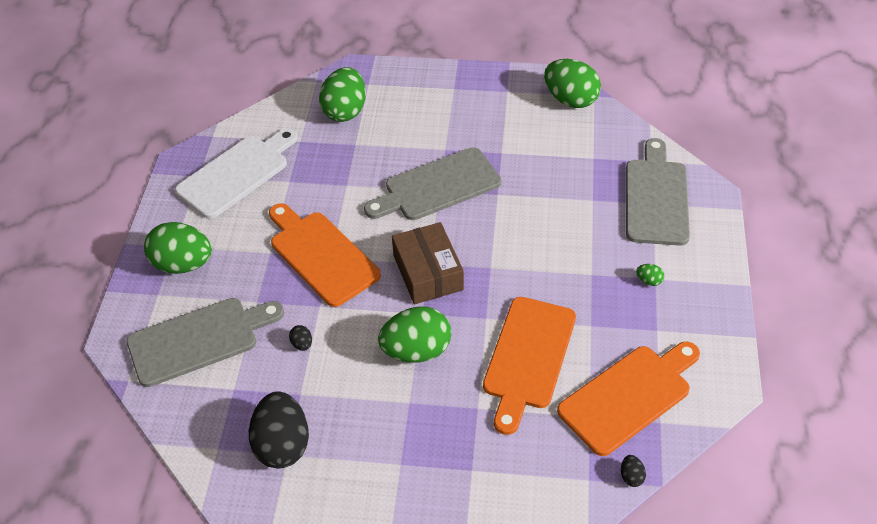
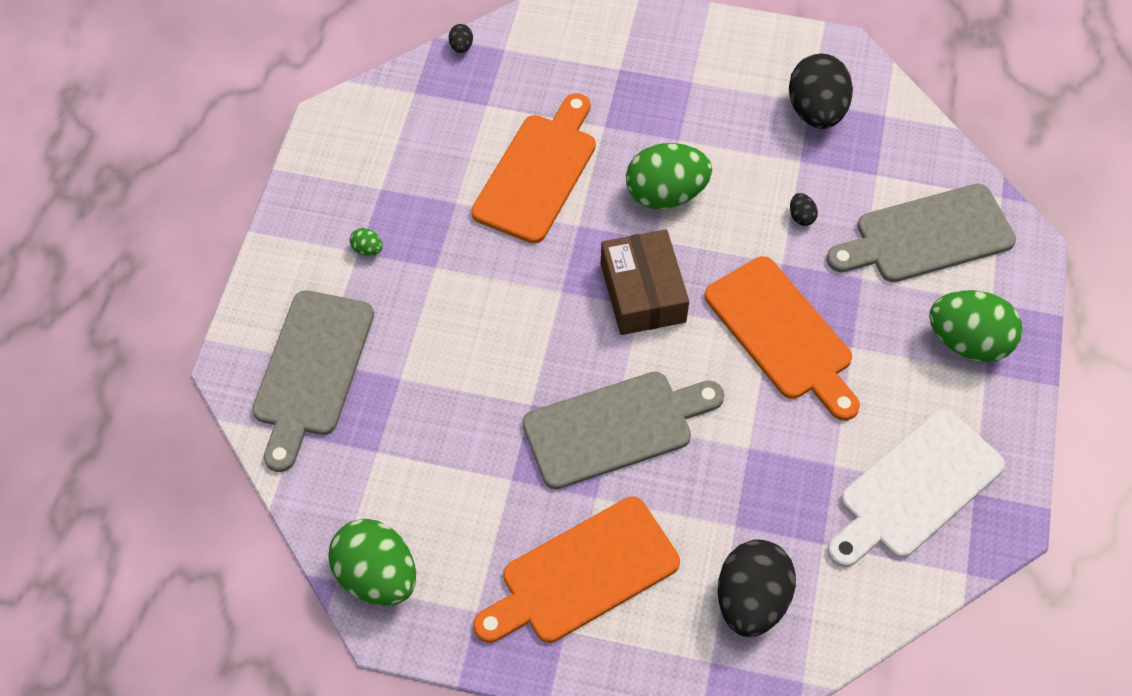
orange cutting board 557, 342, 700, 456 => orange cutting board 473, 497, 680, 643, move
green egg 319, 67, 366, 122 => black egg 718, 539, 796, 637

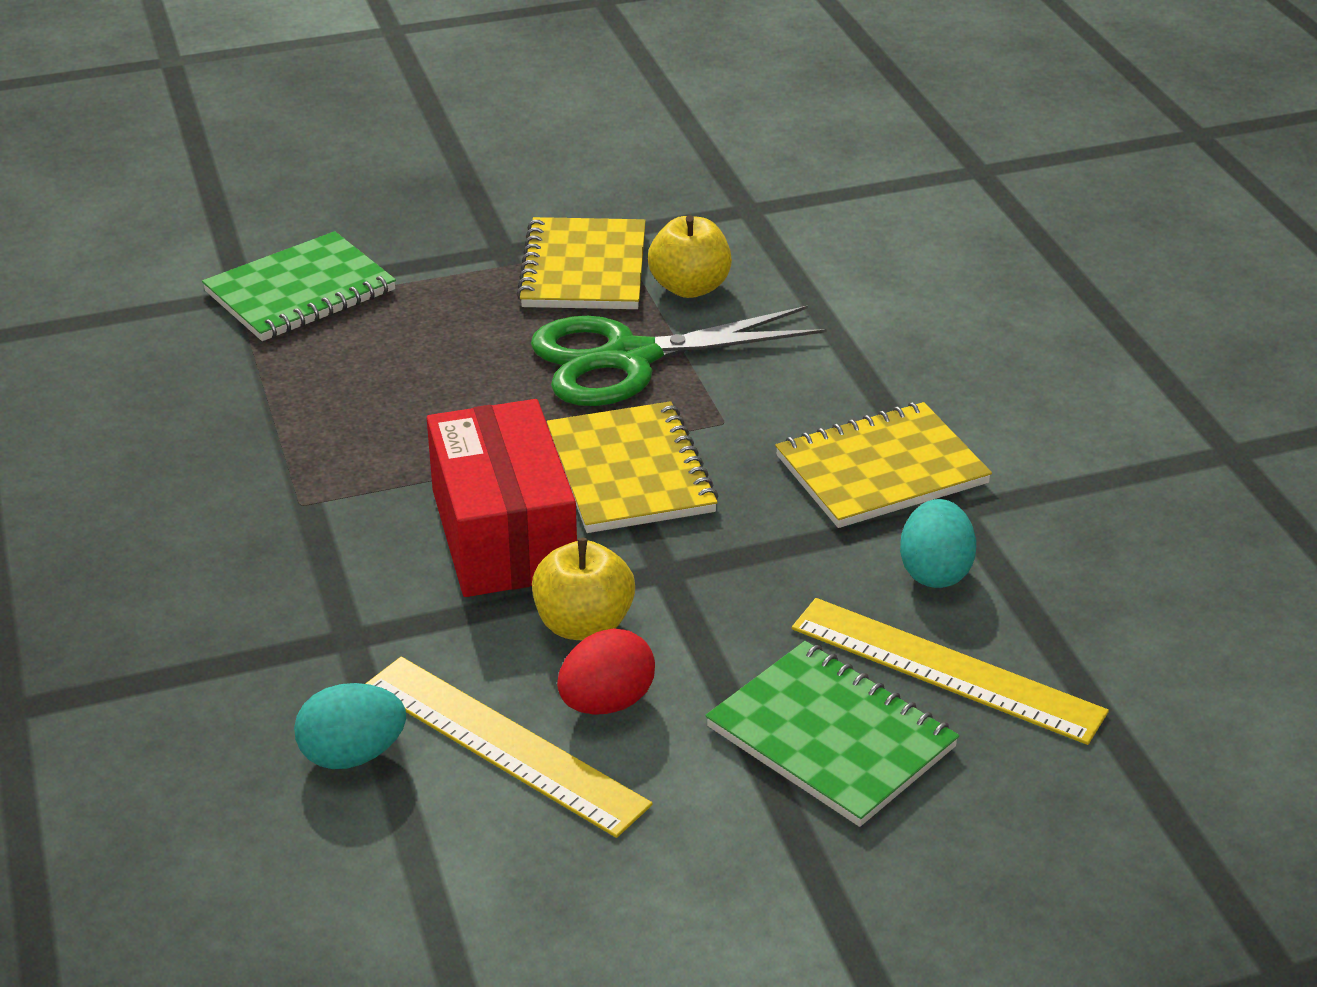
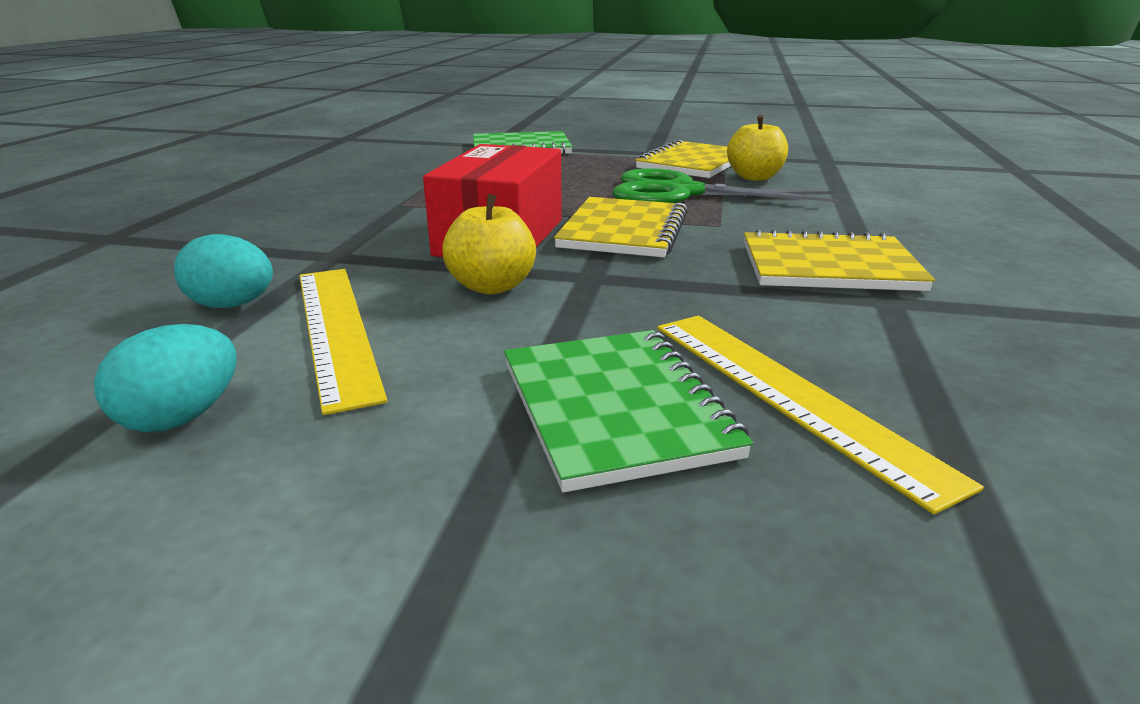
red egg 557, 628, 655, 715 => nothing
turquoise egg 900, 499, 976, 588 => turquoise egg 94, 324, 237, 432, move

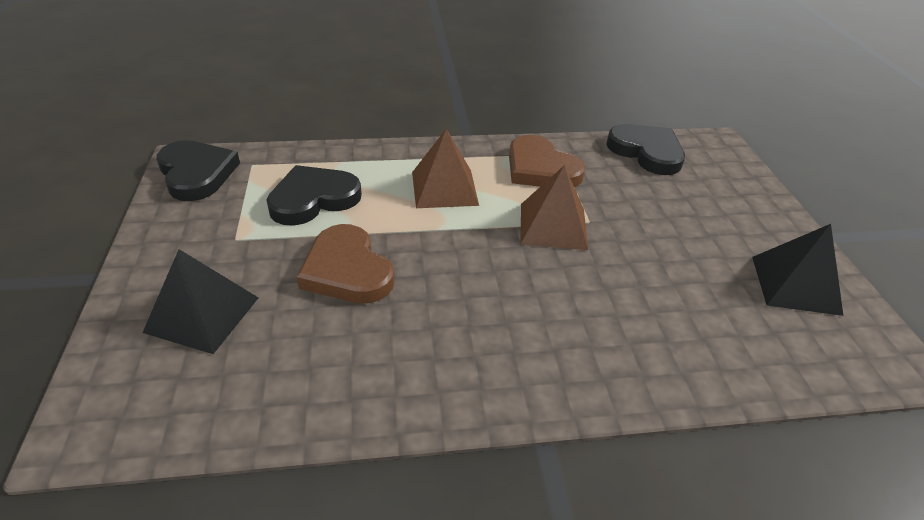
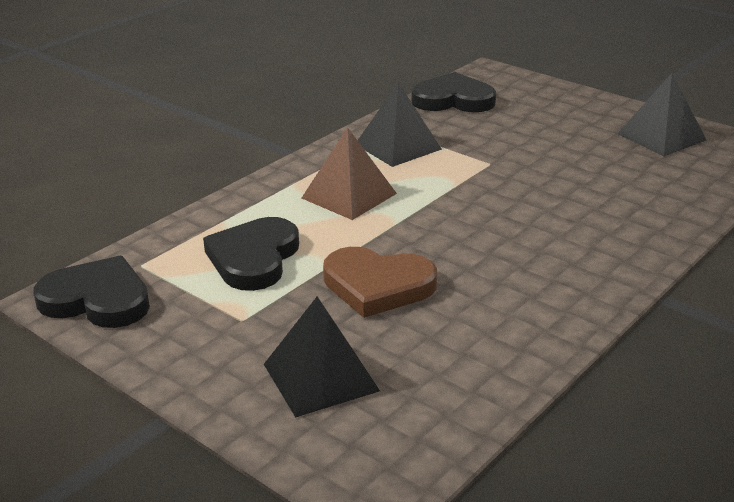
brown pyramid 520, 165, 588, 250 => nothing
brown heart 509, 135, 585, 187 => black pyramid 357, 82, 442, 167

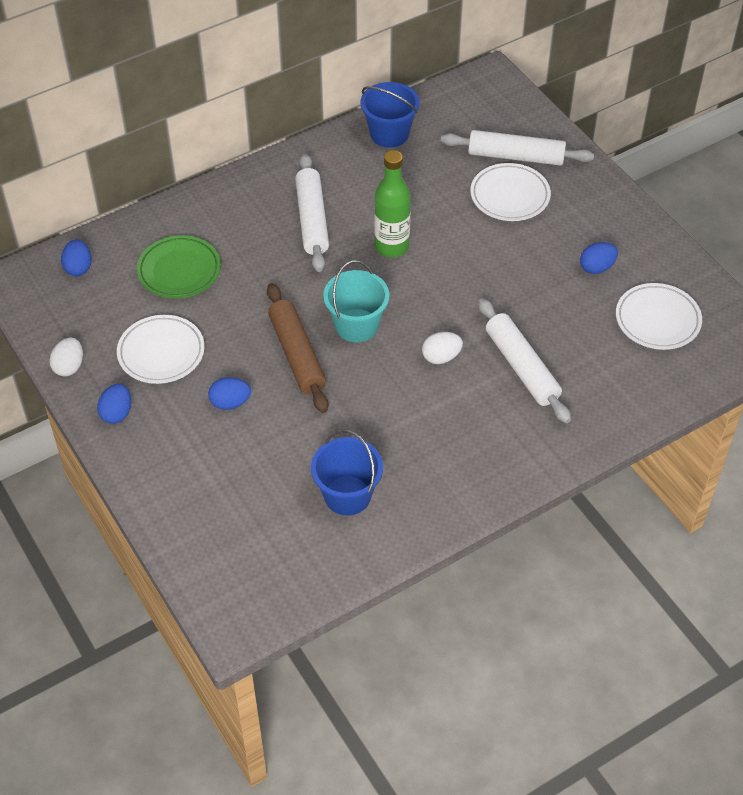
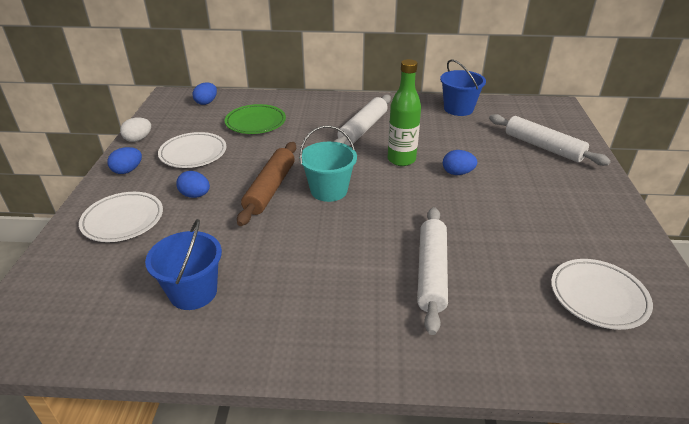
white egg 422, 332, 463, 364 => nothing
white plate 470, 163, 551, 221 => white plate 79, 192, 163, 242, move
blue egg 580, 242, 618, 274 => blue egg 443, 150, 477, 175, move

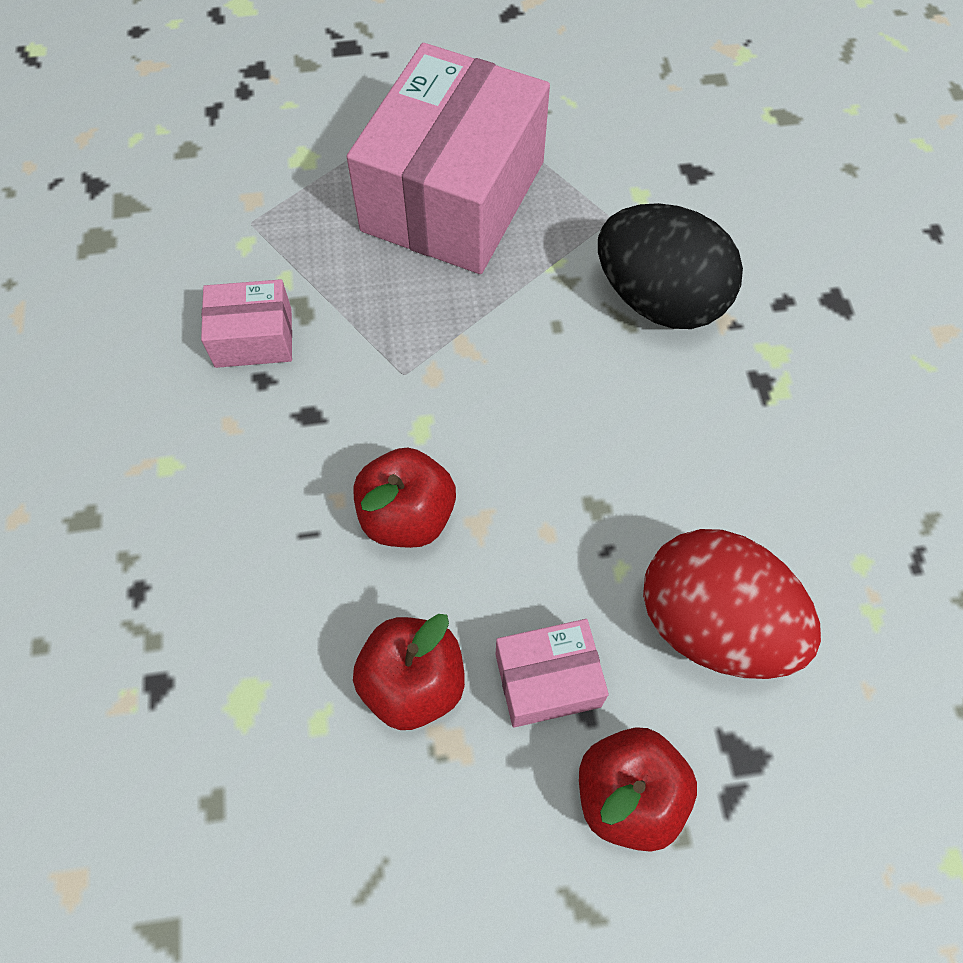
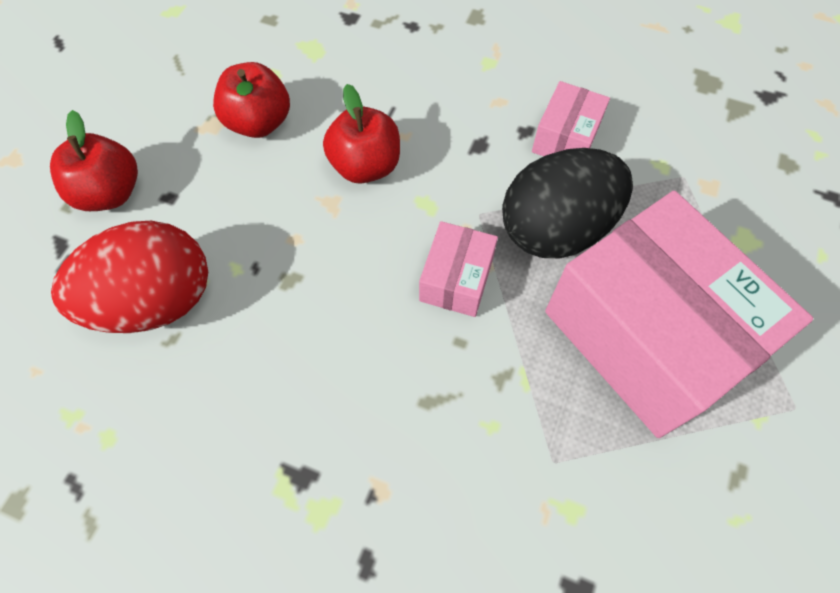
pink box 496, 619, 609, 728 => pink box 419, 221, 498, 317, move
black egg 598, 203, 743, 329 => black egg 502, 148, 633, 258, move

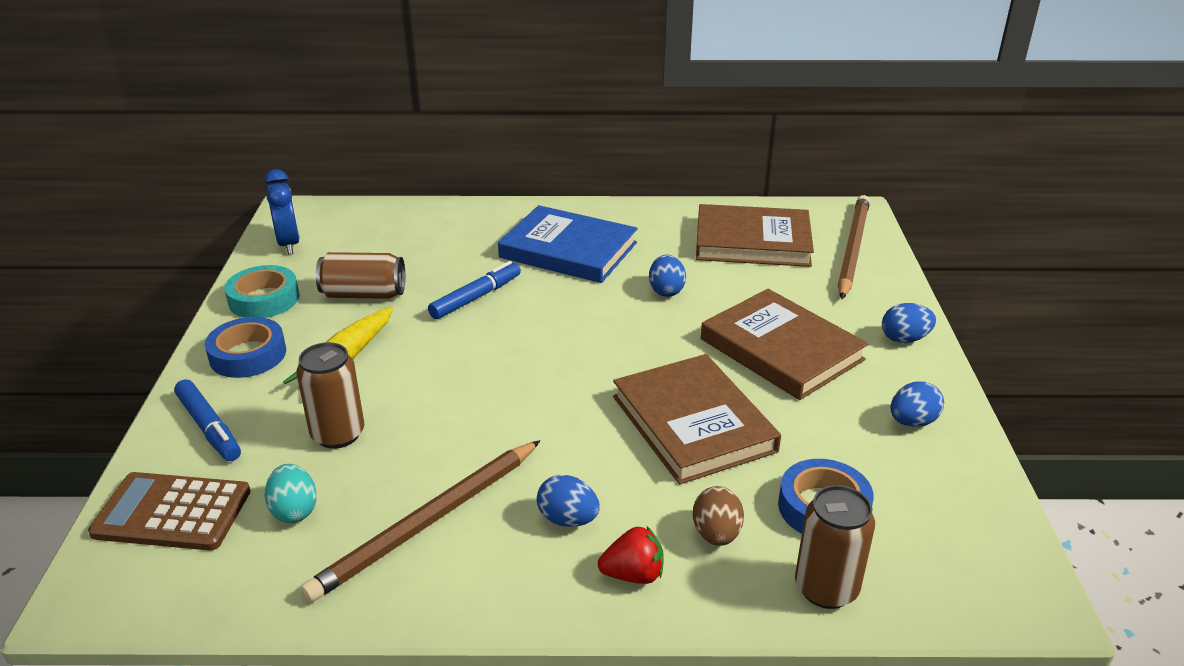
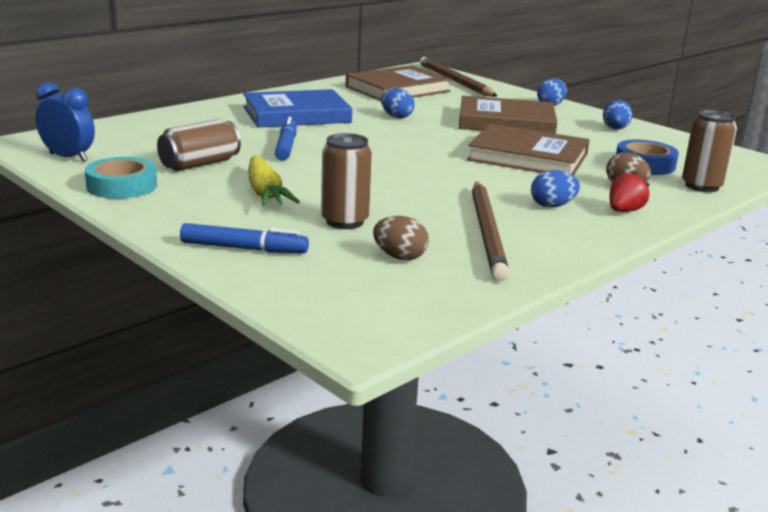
brown calculator 88, 472, 251, 551 => nothing
blue tape 205, 317, 286, 378 => nothing
turquoise egg 265, 464, 317, 523 => brown egg 373, 216, 429, 260

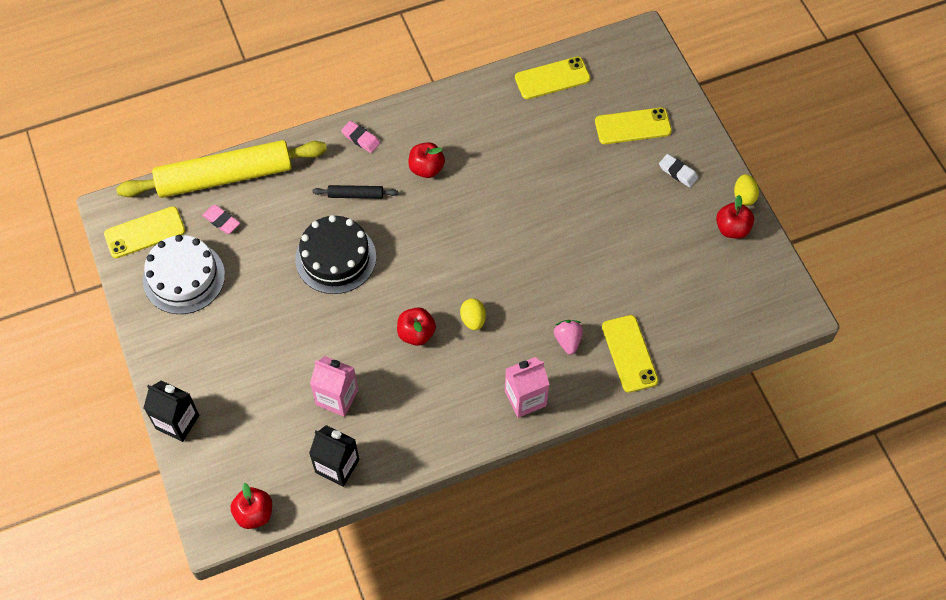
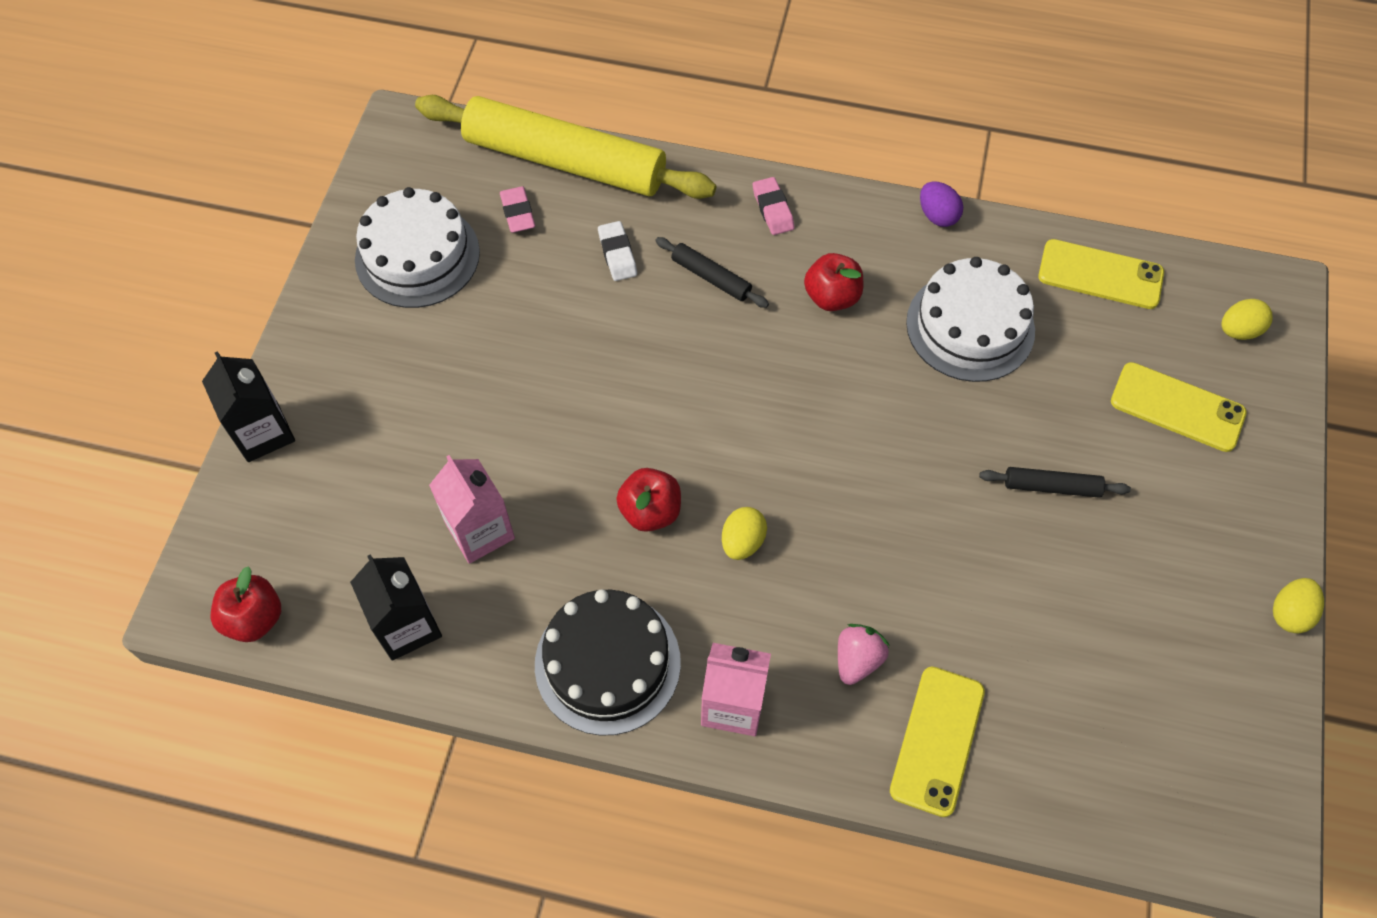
yellow phone 104, 206, 185, 258 => nothing
red apple 716, 195, 754, 239 => nothing
nothing => white cake 906, 257, 1035, 382
nothing => purple egg 920, 181, 963, 227
nothing => black rolling pin 979, 467, 1131, 498
nothing => yellow egg 1221, 299, 1273, 340
black cake 295, 215, 376, 294 => black cake 535, 589, 681, 736, move
white eraser 659, 154, 698, 187 => white eraser 598, 221, 637, 281, move

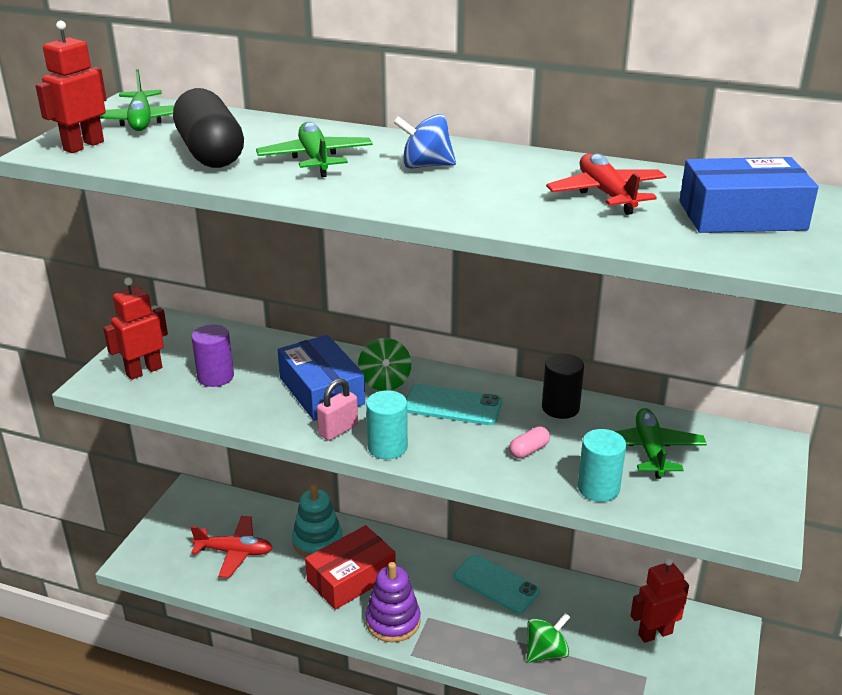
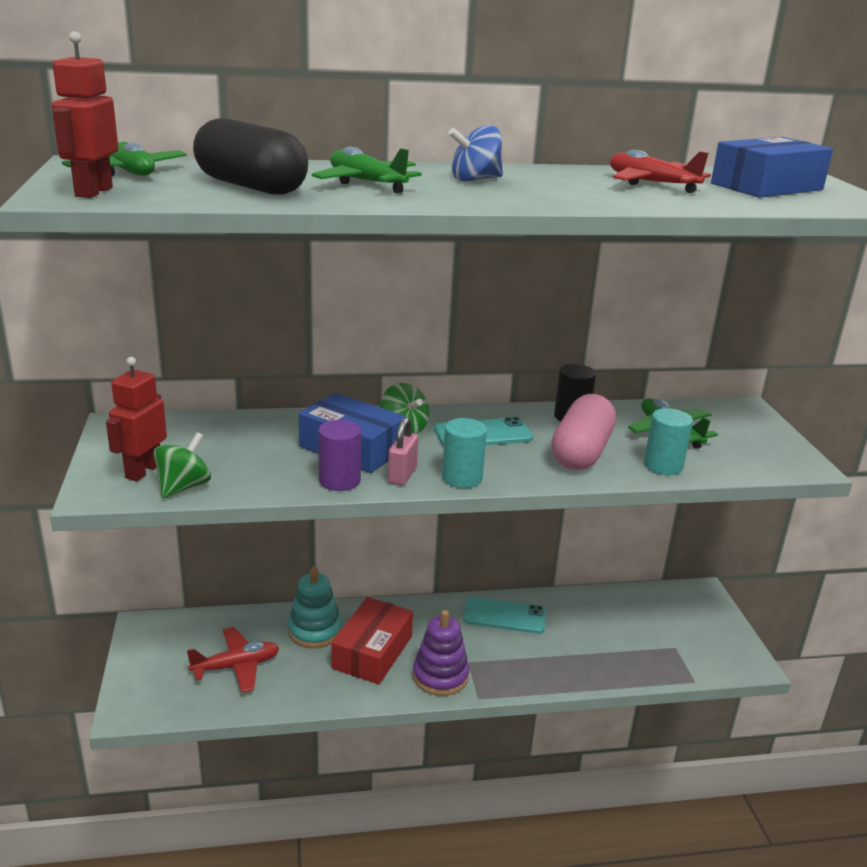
red robot 630, 558, 689, 643 => nothing
purple cylinder 191, 325, 234, 387 => purple cylinder 318, 420, 361, 491, move
green spinning top 527, 613, 570, 663 => green spinning top 153, 432, 211, 499, move
pink capsule 509, 426, 550, 458 => pink capsule 551, 394, 616, 470, x2.43

